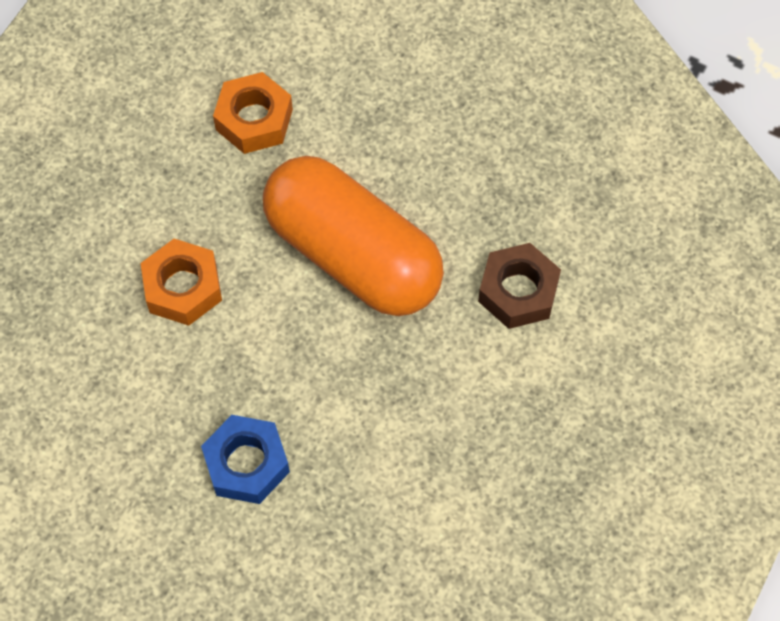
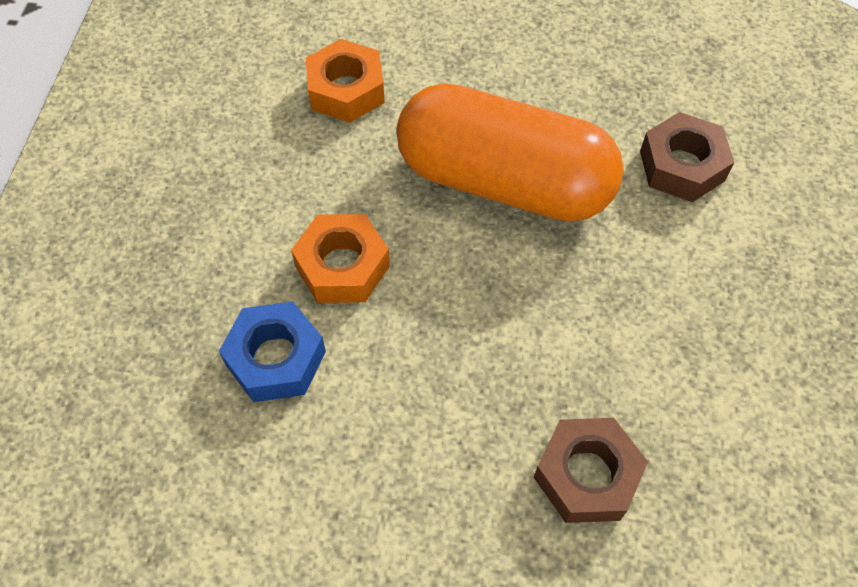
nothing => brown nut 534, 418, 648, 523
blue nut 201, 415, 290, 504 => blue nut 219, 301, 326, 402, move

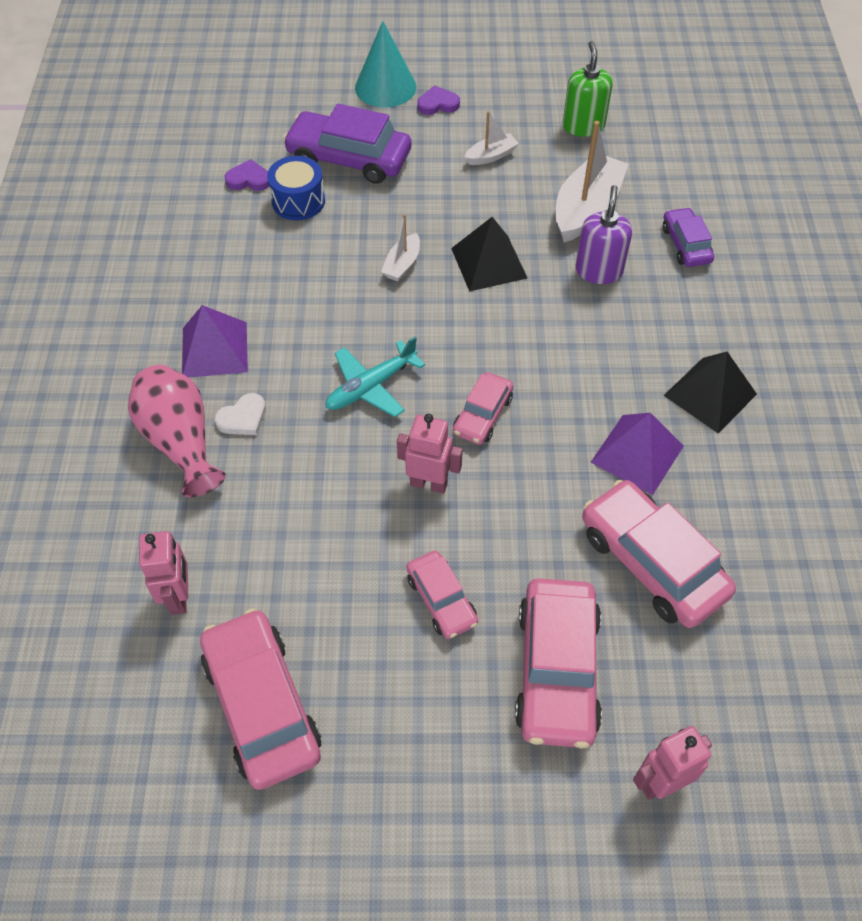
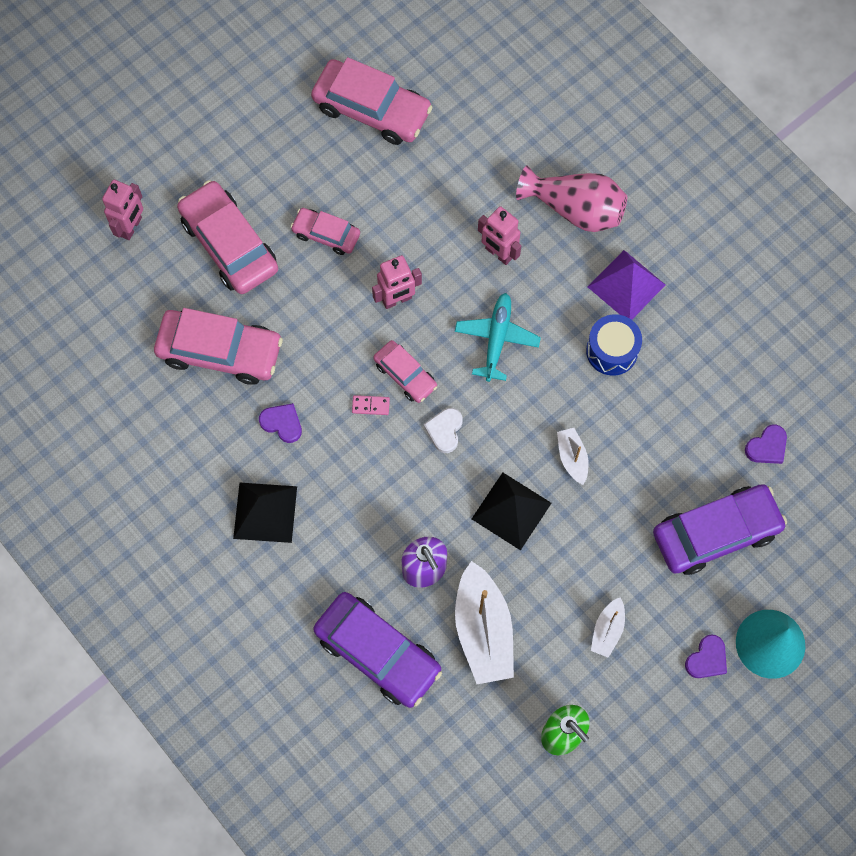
nothing => pink domino 352, 395, 390, 415
pink robot 139, 531, 188, 615 => pink robot 478, 206, 521, 265, move
white heart 215, 393, 266, 435 => white heart 424, 408, 463, 453, move
blue drum 267, 156, 325, 220 => blue drum 586, 314, 642, 376, move
purple pyramid 591, 413, 684, 495 => purple heart 259, 403, 302, 443
pink car 453, 372, 514, 445 => pink car 373, 340, 437, 403, 150 degrees clockwise
purple car 663, 207, 714, 267 => purple car 313, 592, 442, 708, x1.79

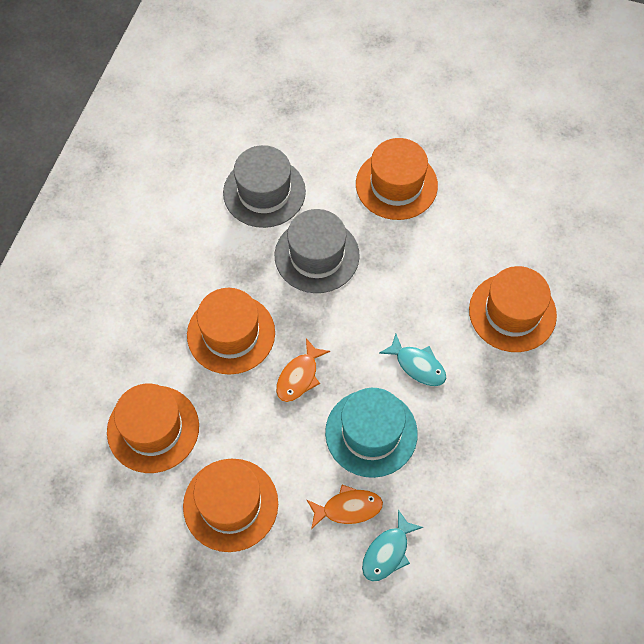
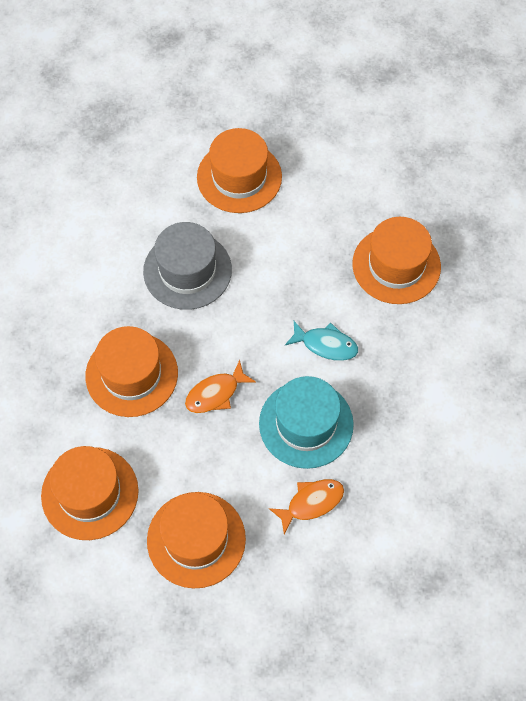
grey hat 223, 145, 306, 228 => nothing
turquoise fish 362, 509, 423, 582 => nothing
orange fish 276, 338, 330, 402 => orange fish 185, 360, 256, 413, 45 degrees clockwise

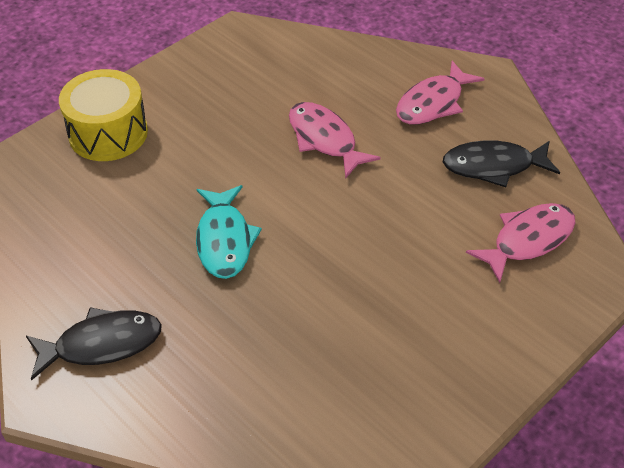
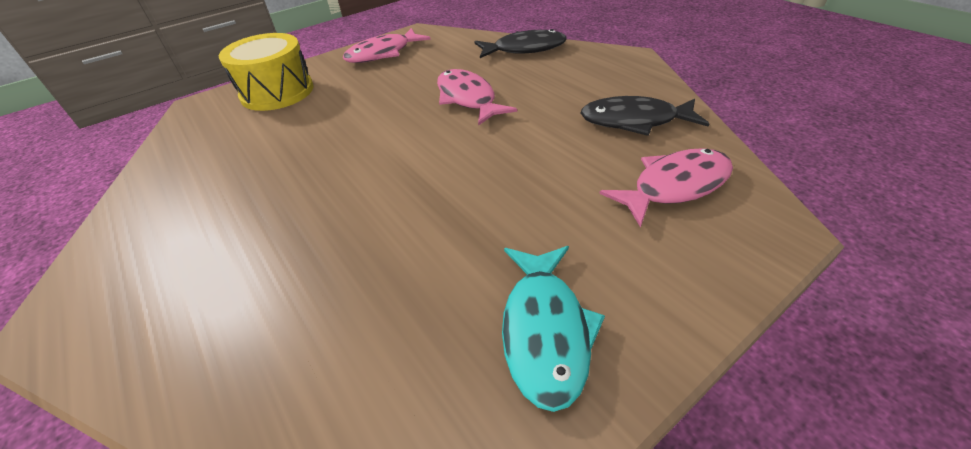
black fish 26, 307, 162, 381 => black fish 474, 29, 567, 58, move
turquoise fish 196, 185, 262, 279 => turquoise fish 502, 246, 605, 412, move
pink fish 396, 61, 484, 124 => pink fish 343, 28, 431, 63, move

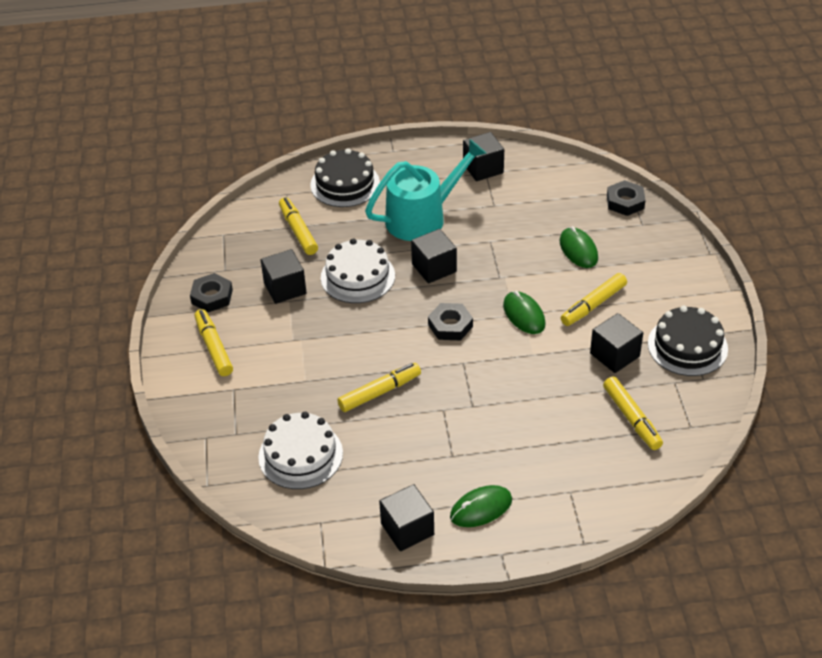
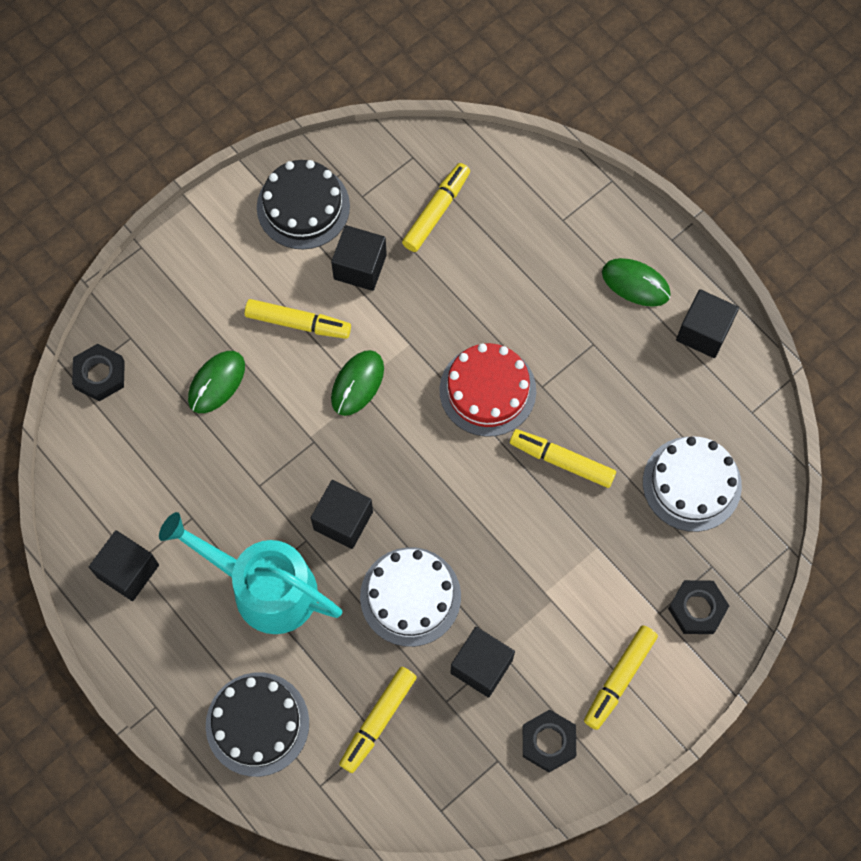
nothing => red cake 439, 343, 536, 437
black nut 428, 303, 473, 340 => black nut 668, 580, 729, 634, move

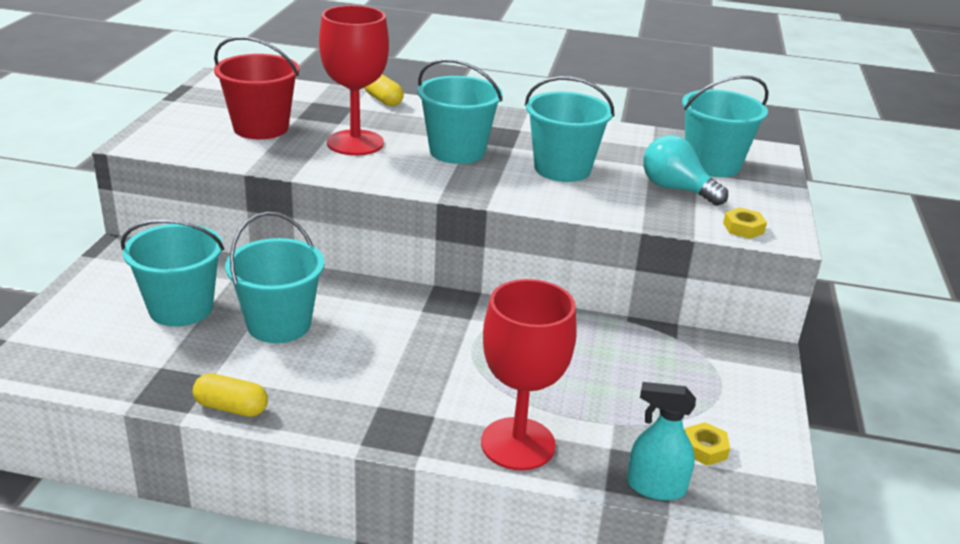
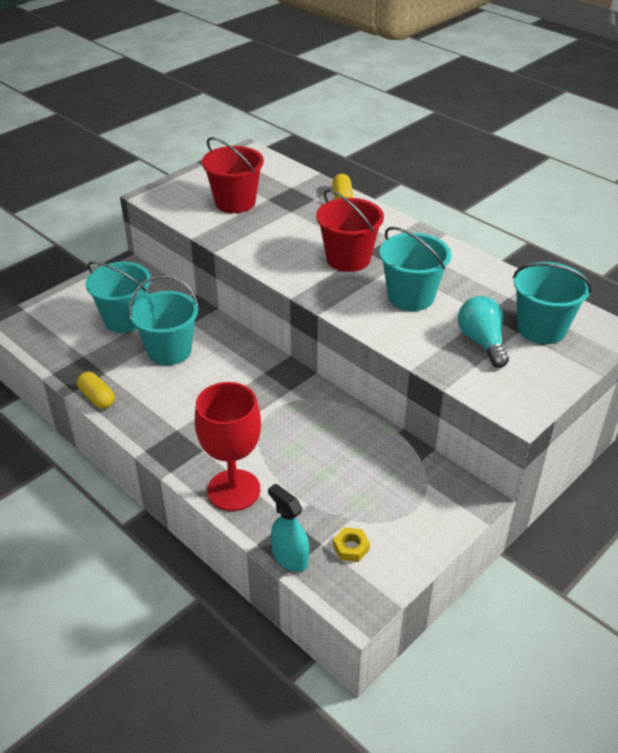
red goblet 319, 5, 389, 155 => nothing
yellow nut 723, 207, 767, 239 => nothing
turquoise bucket 417, 59, 503, 164 => red bucket 316, 189, 384, 272

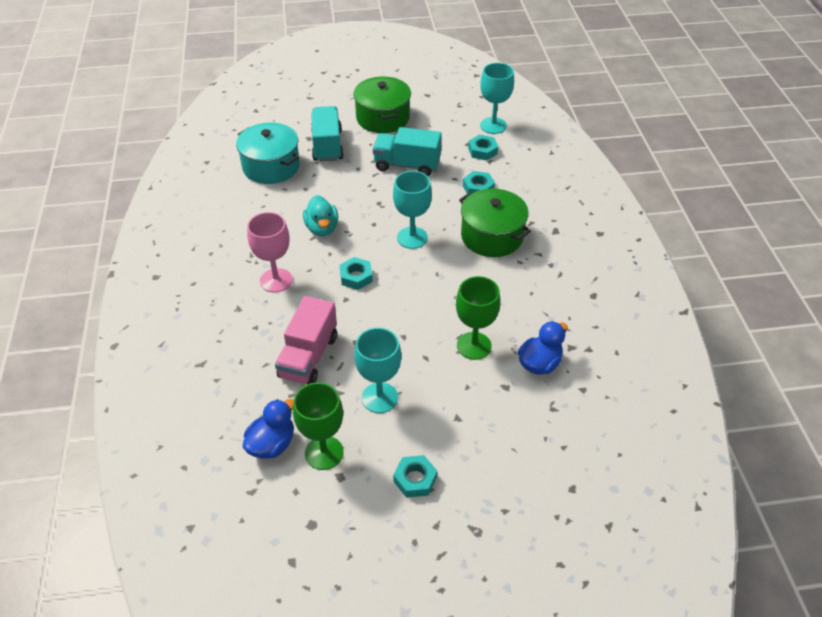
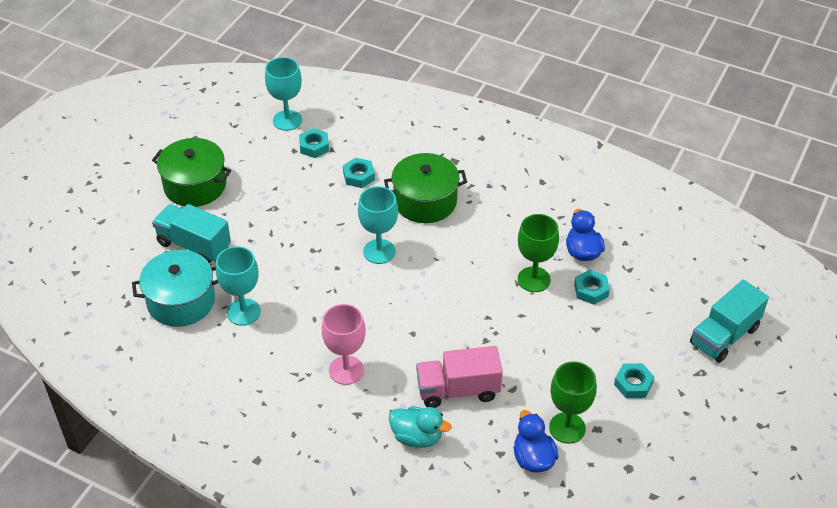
turquoise duck 303, 195, 338, 236 => turquoise duck 389, 407, 451, 448, move
turquoise nut 340, 257, 373, 290 => turquoise nut 574, 269, 610, 305, move
turquoise goblet 354, 328, 402, 413 => turquoise goblet 216, 246, 261, 326, move
turquoise truck 373, 127, 442, 176 => turquoise truck 690, 280, 769, 363, move
pink truck 275, 296, 337, 384 => pink truck 416, 346, 503, 408, 120 degrees clockwise

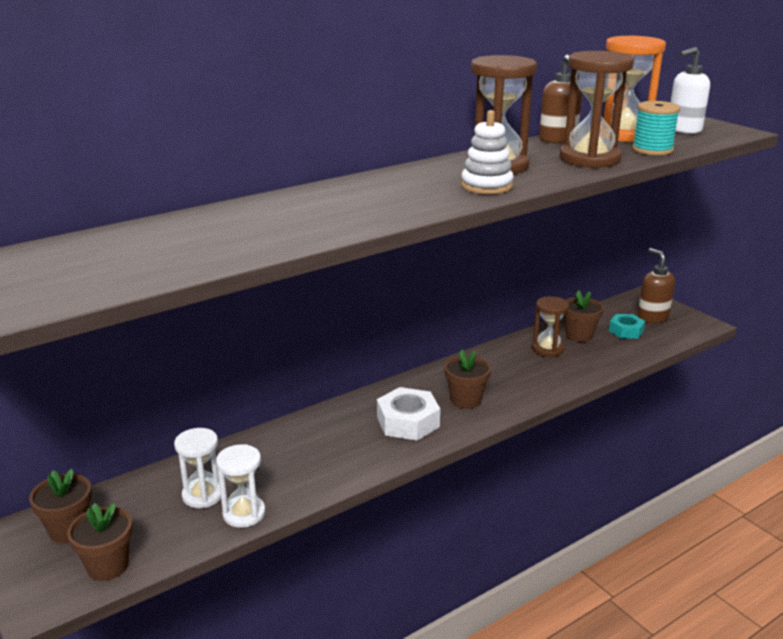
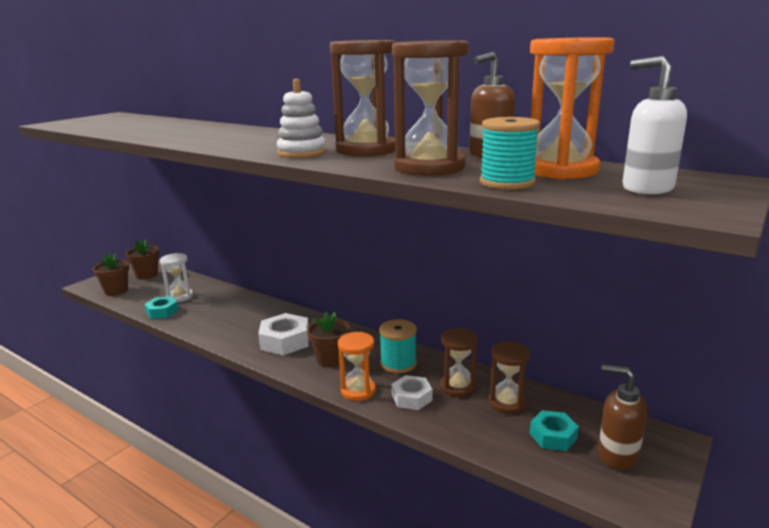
nothing => orange hourglass 338, 332, 376, 401
nothing => turquoise spool 379, 319, 417, 373
nothing => white nut 392, 375, 432, 410
white hourglass 216, 444, 265, 528 => turquoise nut 145, 296, 179, 319
brown flower pot 564, 290, 604, 342 => brown hourglass 489, 341, 530, 414
brown soap dispenser 638, 248, 675, 323 => brown soap dispenser 598, 364, 647, 470, 105 degrees counterclockwise

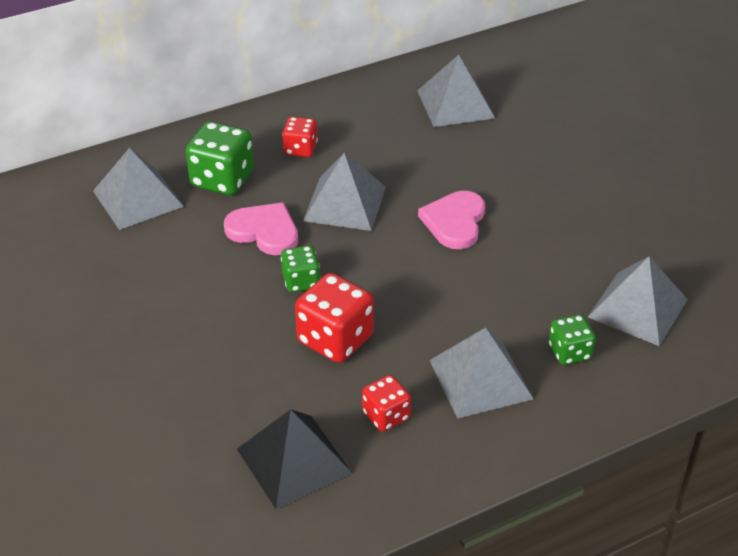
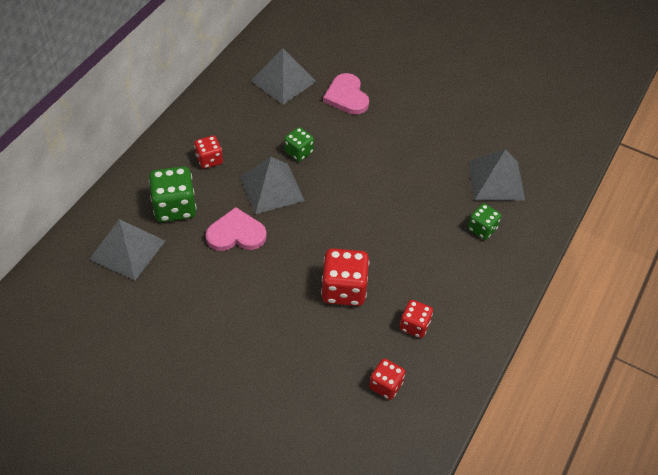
grey pyramid 430, 328, 533, 419 => nothing
green dice 281, 245, 320, 292 => green dice 284, 127, 314, 161, move
pink heart 418, 191, 485, 249 => pink heart 323, 73, 369, 115, move
black pyramid 237, 409, 352, 509 => red dice 369, 359, 405, 400

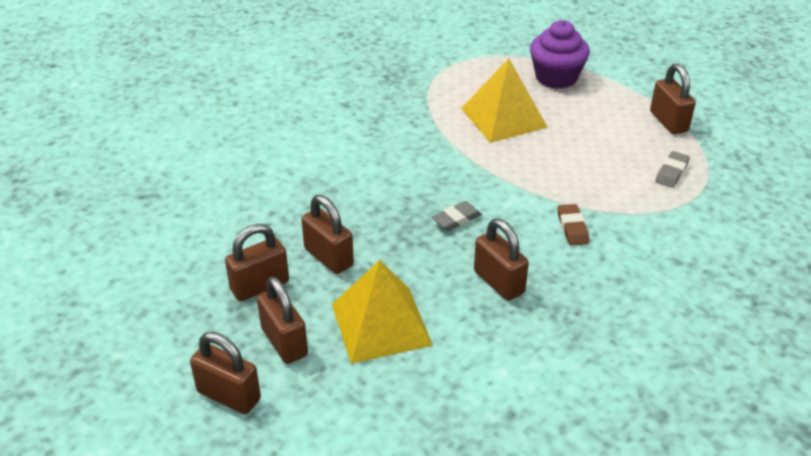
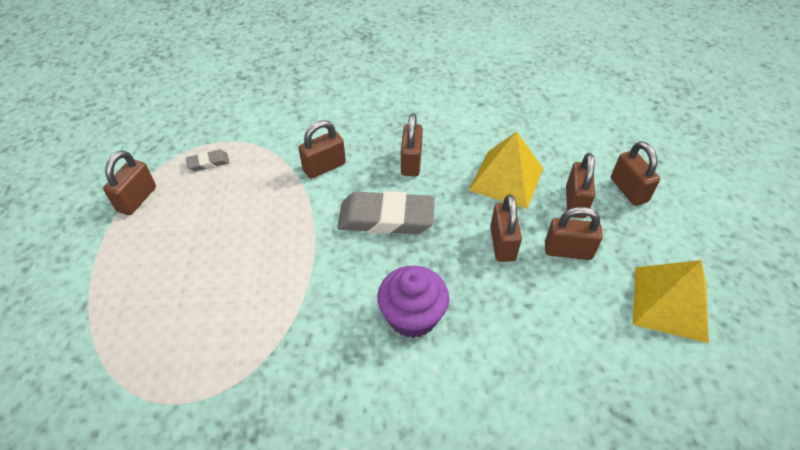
yellow pyramid 461, 58, 548, 143 => yellow pyramid 633, 260, 709, 343, move
purple cupcake 530, 20, 590, 89 => purple cupcake 377, 266, 449, 338, move
brown eraser 557, 204, 589, 245 => brown padlock 298, 120, 346, 179
grey eraser 432, 201, 482, 231 => grey eraser 337, 191, 435, 234, x2.18

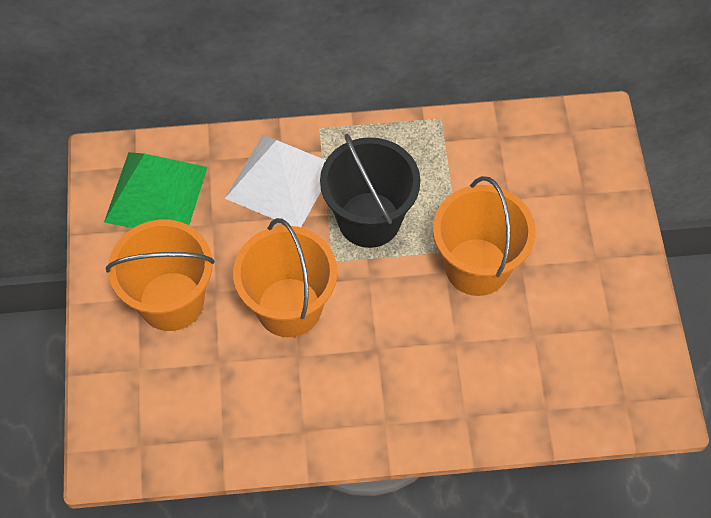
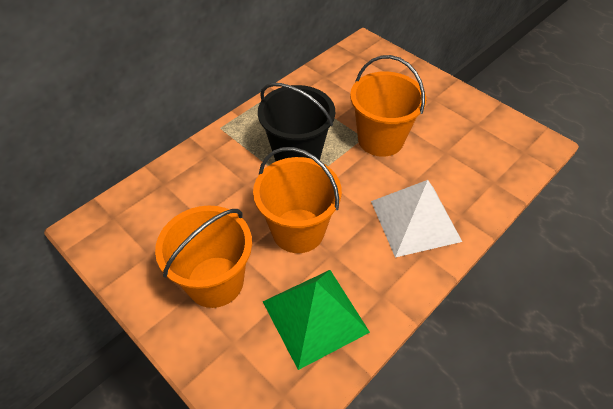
green pyramid 104, 152, 207, 228 => green pyramid 263, 270, 370, 370, move
white pyramid 225, 135, 326, 227 => white pyramid 371, 180, 462, 258, move

